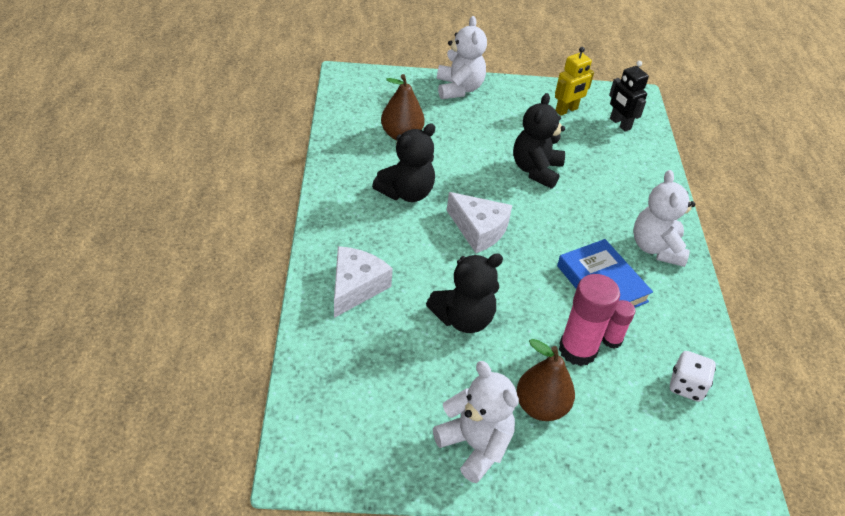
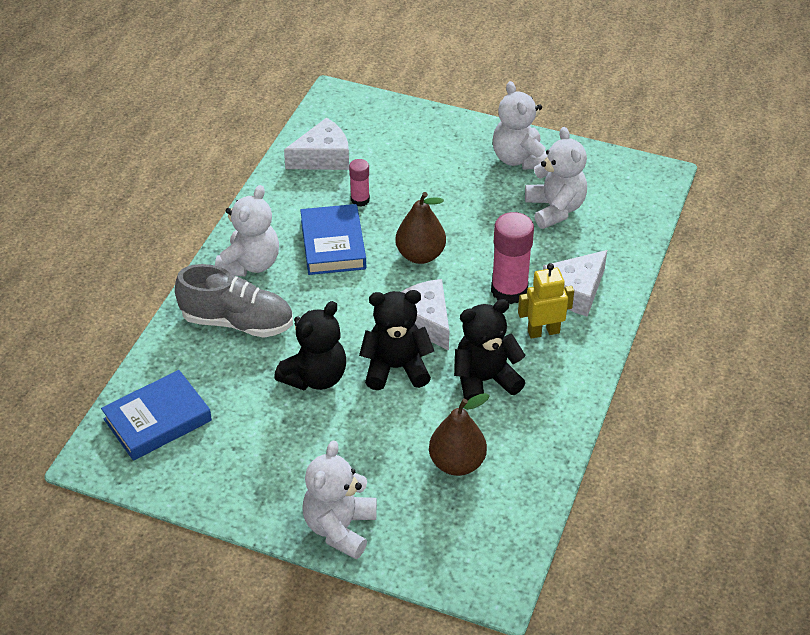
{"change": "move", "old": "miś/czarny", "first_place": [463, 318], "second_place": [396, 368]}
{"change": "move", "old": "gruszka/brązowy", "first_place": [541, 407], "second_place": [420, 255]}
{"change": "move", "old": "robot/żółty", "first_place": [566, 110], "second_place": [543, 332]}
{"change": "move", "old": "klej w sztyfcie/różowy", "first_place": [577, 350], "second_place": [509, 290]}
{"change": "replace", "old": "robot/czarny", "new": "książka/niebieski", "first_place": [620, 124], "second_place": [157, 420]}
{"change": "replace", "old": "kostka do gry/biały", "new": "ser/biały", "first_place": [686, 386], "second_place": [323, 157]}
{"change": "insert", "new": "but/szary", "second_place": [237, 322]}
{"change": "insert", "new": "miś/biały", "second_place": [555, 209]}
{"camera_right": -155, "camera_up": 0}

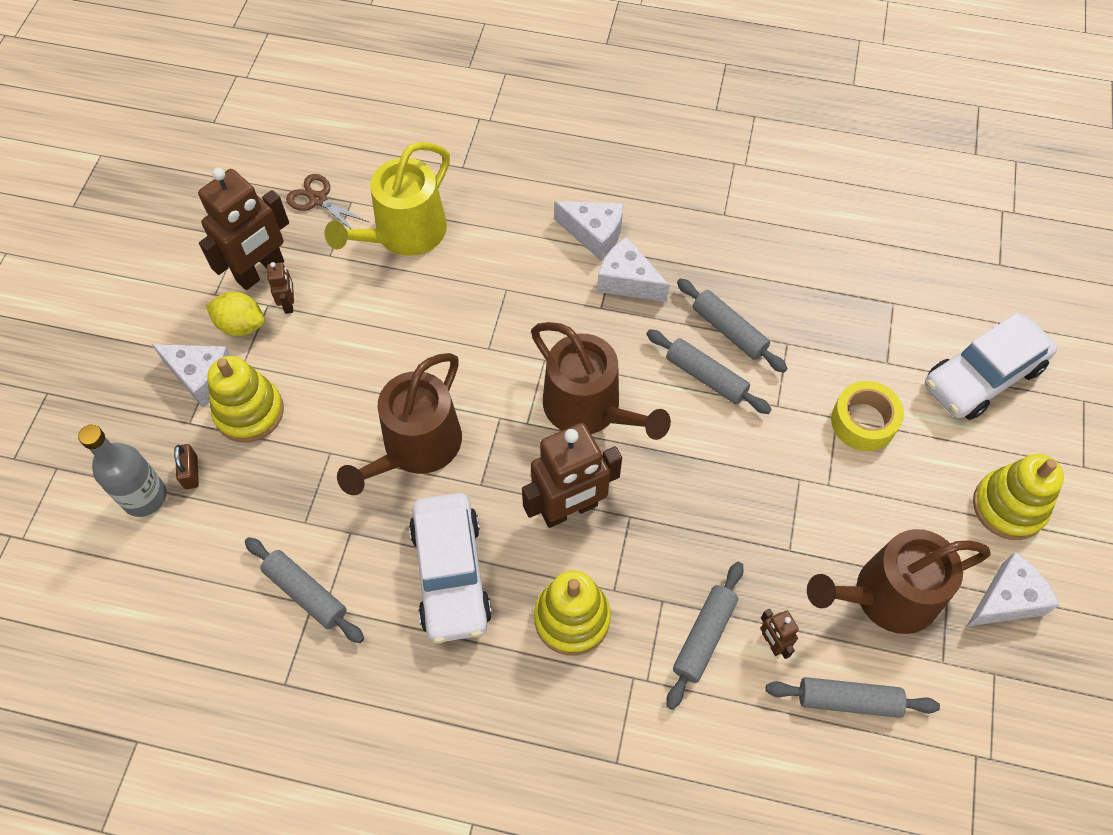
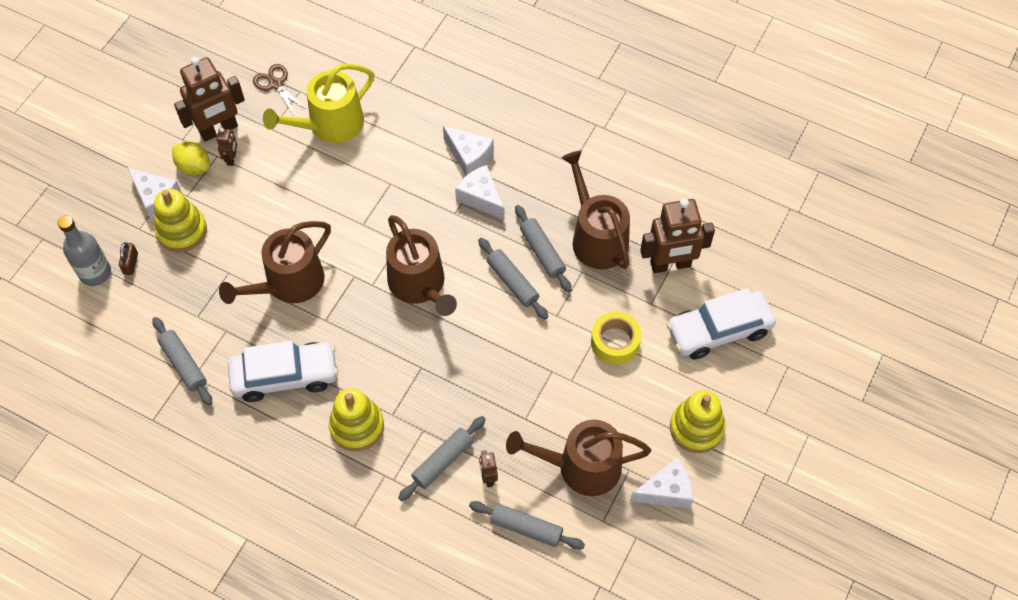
{"change": "rotate", "old": "samochód/biały", "first_place": [451, 574], "second_place": [285, 376], "degrees": -105}
{"change": "move", "old": "robot/brązowy", "first_place": [569, 509], "second_place": [670, 265]}
{"change": "insert", "new": "konewka/brązowy", "second_place": [596, 237]}
{"camera_right": 15, "camera_up": 0}

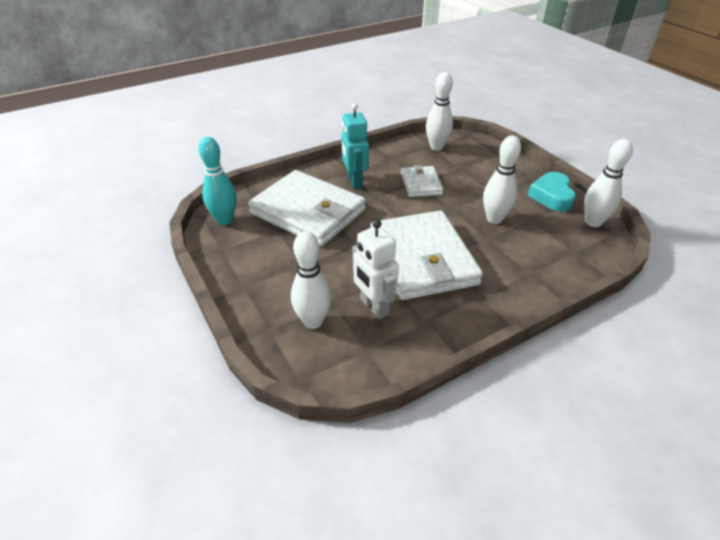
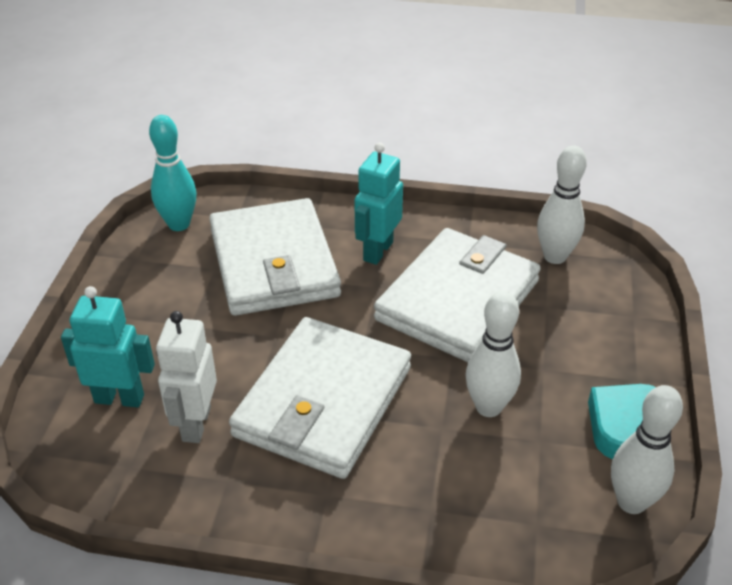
{"change": "replace", "old": "kręgiel/biały", "new": "robot/turkusowy", "first_place": [313, 321], "second_place": [119, 398]}
{"change": "resize", "old": "portfel/biały", "first_place": [421, 184], "second_place": [457, 300], "factor": 2.0}
{"camera_right": 40, "camera_up": 0}

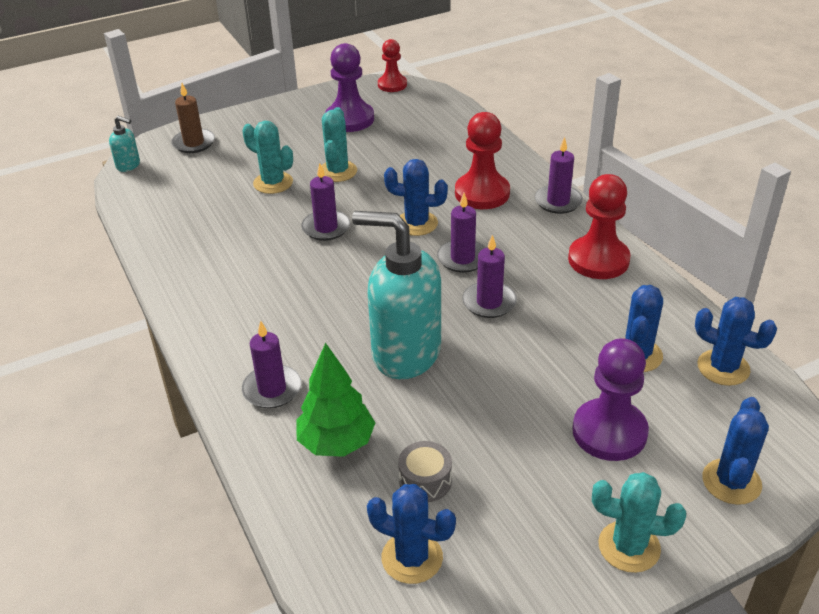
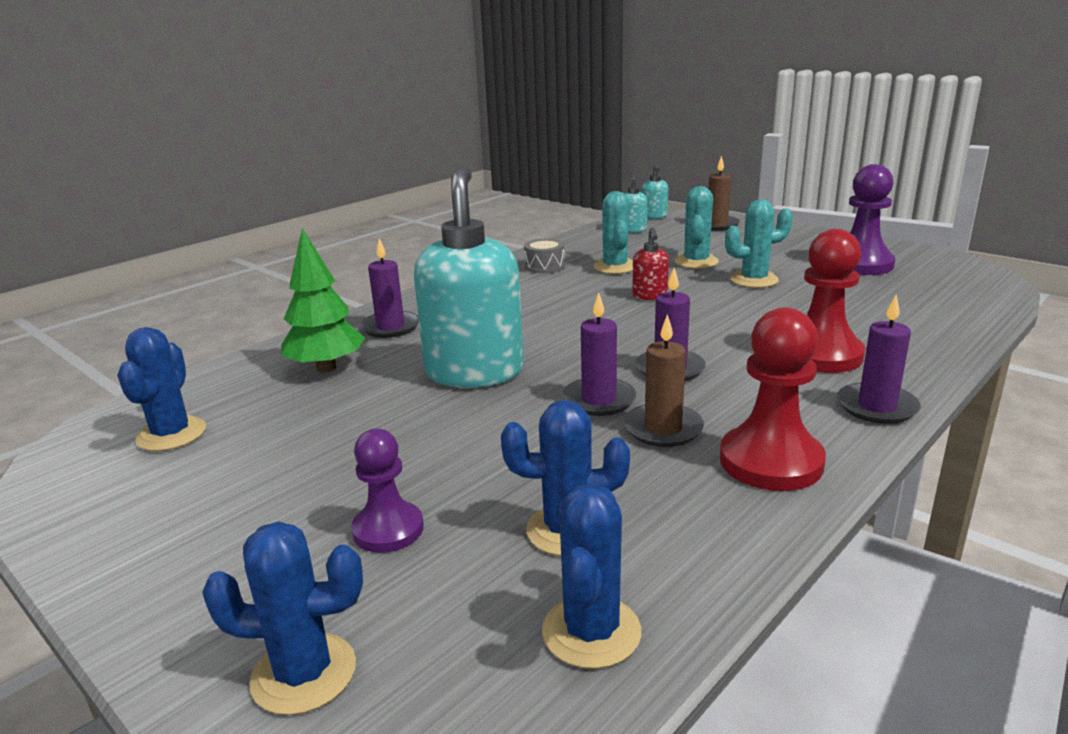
{"change": "replace", "old": "świeca/fioletowy", "new": "dozownik mydła/czerwony", "first_place": [326, 228], "second_place": [650, 296]}
{"change": "delete", "old": "pionek/czerwony", "first_place": [392, 85]}
{"change": "delete", "old": "kaktus/niebieski", "first_place": [416, 223]}
{"change": "move", "old": "bęben/szary", "first_place": [425, 481], "second_place": [544, 266]}
{"change": "resize", "old": "pionek/fioletowy", "first_place": [609, 432], "second_place": [388, 530], "factor": 0.63}
{"change": "move", "old": "kaktus/turkusowy", "first_place": [629, 547], "second_place": [615, 267]}
{"change": "insert", "new": "dozownik mydła/turkusowy", "second_place": [632, 230]}
{"change": "insert", "new": "świeca/brązowy", "second_place": [663, 429]}
{"camera_right": 70, "camera_up": -15}

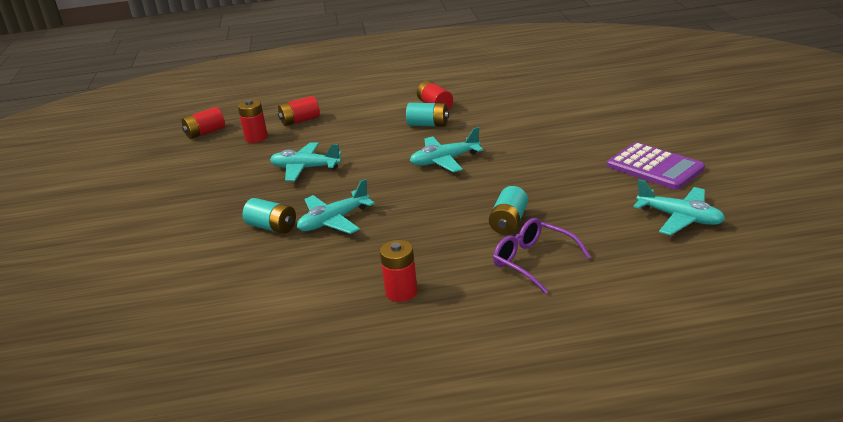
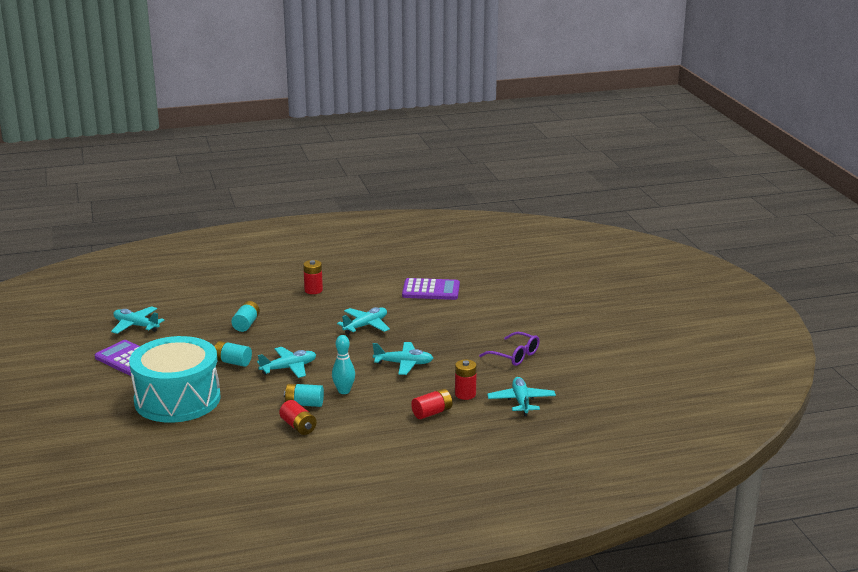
{"change": "replace", "old": "bateria/czerwony", "new": "samolot/turkusowy", "first_place": [205, 133], "second_place": [521, 401]}
{"change": "move", "old": "bateria/turkusowy", "first_place": [272, 227], "second_place": [232, 362]}
{"change": "move", "old": "okulary/fioletowy", "first_place": [533, 261], "second_place": [515, 356]}
{"change": "insert", "new": "bęben/turkusowy", "second_place": [177, 399]}
{"change": "insert", "new": "kręgiel/turkusowy", "second_place": [344, 391]}
{"change": "insert", "new": "kalkulator/fioletowy", "second_place": [431, 290]}
{"camera_right": 170, "camera_up": -5}

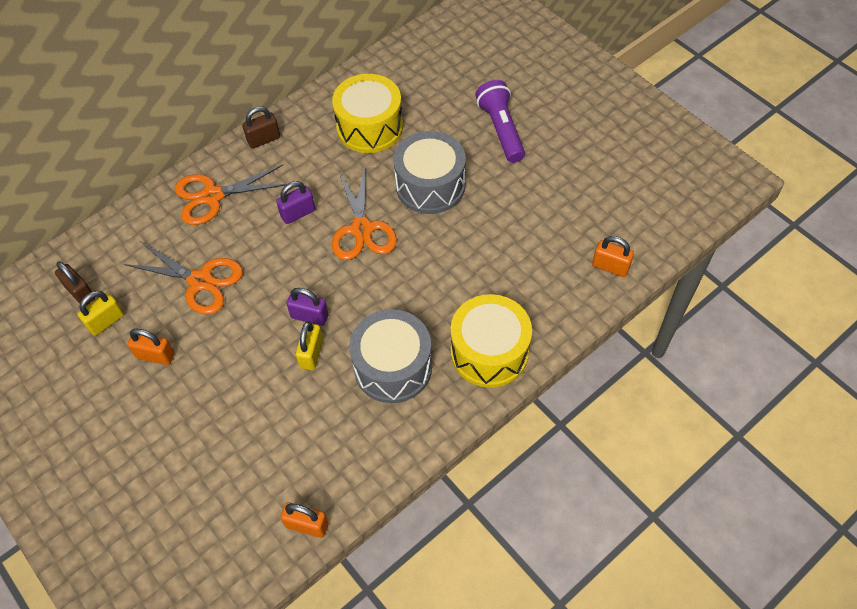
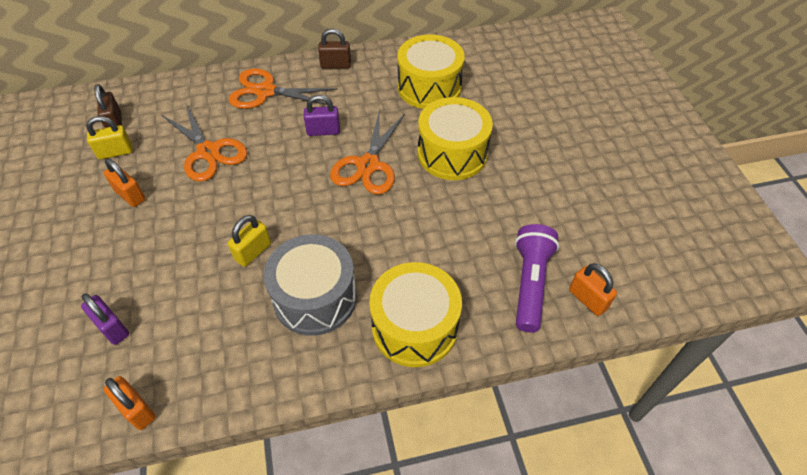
{"change": "move", "old": "kłódka/fioletowy", "first_place": [309, 316], "second_place": [112, 328]}
{"change": "recolor", "old": "bęben/szary", "new": "bęben/żółty", "first_place": [430, 186], "second_place": [452, 153]}
{"change": "move", "old": "latarka/fioletowy", "first_place": [501, 129], "second_place": [530, 283]}
{"camera_right": 25, "camera_up": -5}

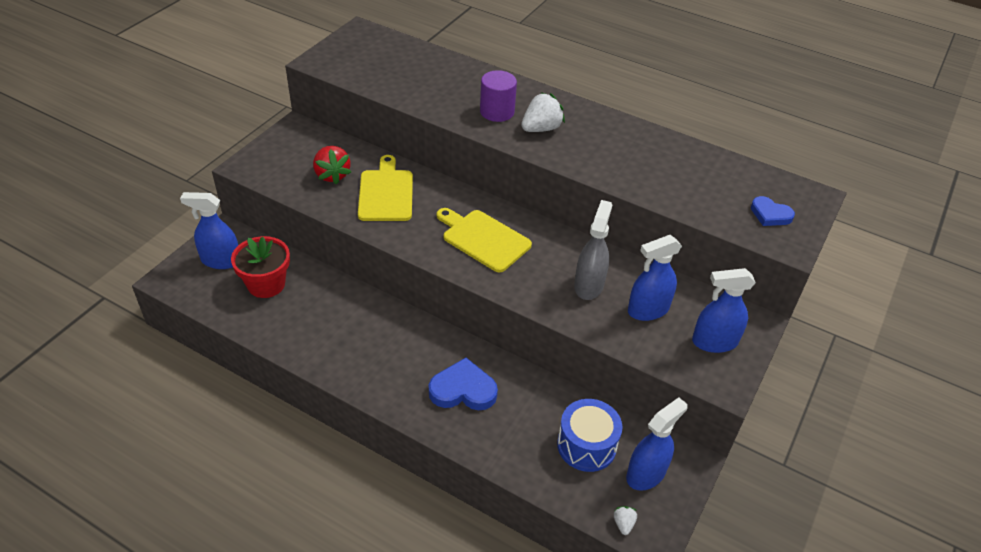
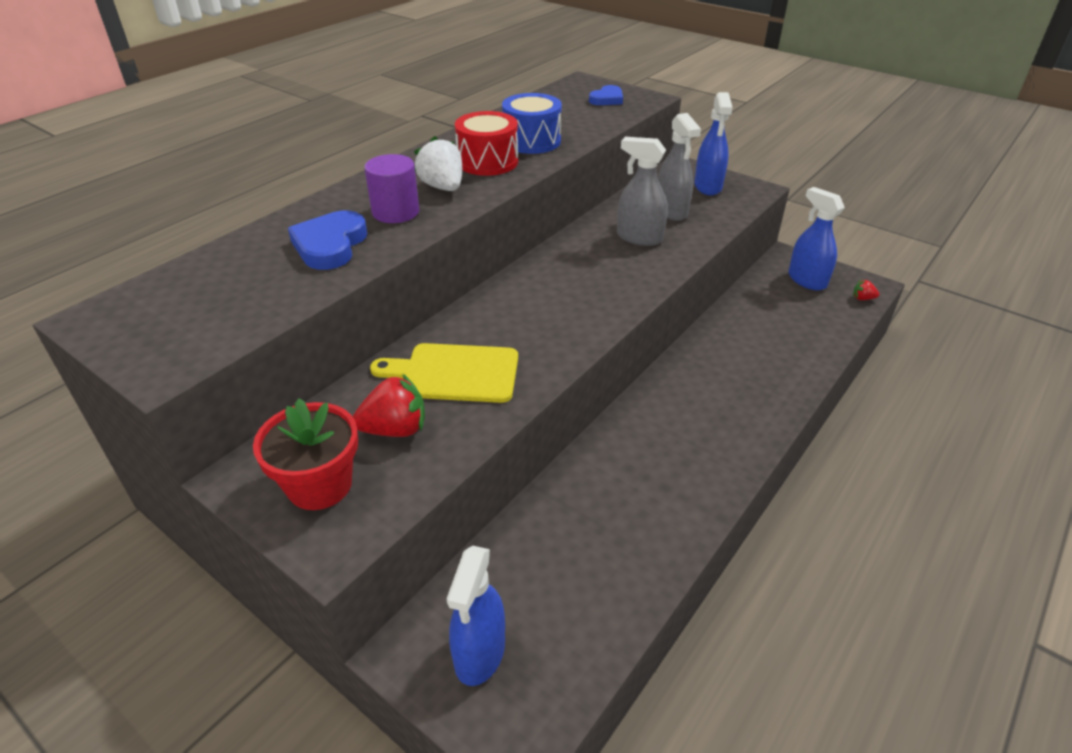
{"change": "move", "old": "doniczka/czerwony", "first_place": [266, 284], "second_place": [319, 485]}
{"change": "move", "old": "serce/niebieski", "first_place": [463, 390], "second_place": [330, 245]}
{"change": "delete", "old": "deska do krojenia/żółty", "first_place": [483, 239]}
{"change": "move", "old": "bęben/niebieski", "first_place": [586, 445], "second_place": [532, 141]}
{"change": "recolor", "old": "truskawka/biały", "new": "truskawka/czerwony", "first_place": [623, 524], "second_place": [863, 298]}
{"change": "recolor", "old": "spryskiwacz/niebieski", "new": "spryskiwacz/szary", "first_place": [648, 310], "second_place": [671, 211]}
{"change": "insert", "new": "bęben/czerwony", "second_place": [487, 162]}
{"camera_right": -80, "camera_up": -5}

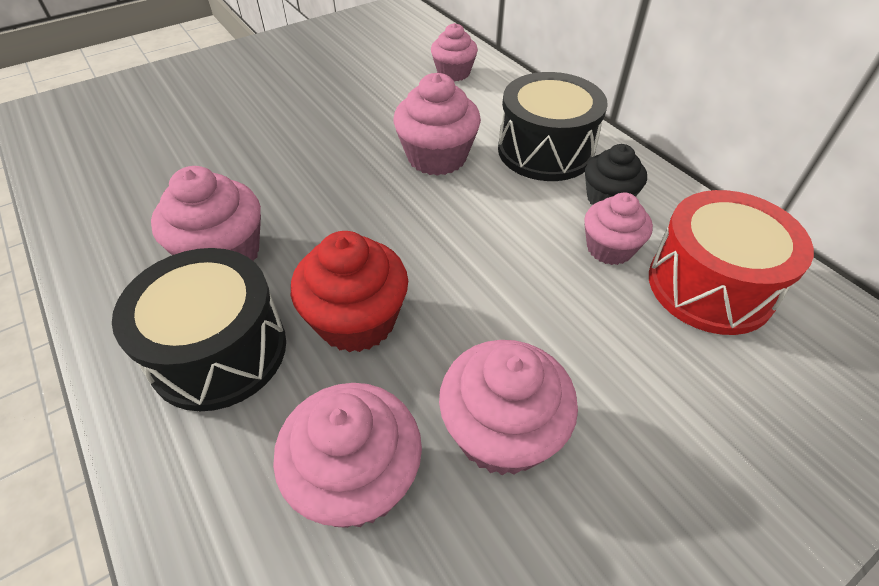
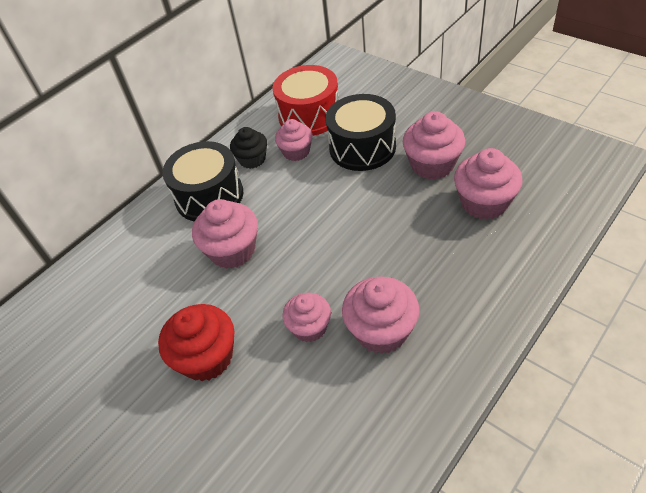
{"change": "move", "old": "bęben/czarny", "first_place": [219, 351], "second_place": [362, 147]}
{"change": "move", "old": "muffinka/czerwony", "first_place": [357, 320], "second_place": [207, 357]}
{"change": "move", "old": "muffinka/różowy", "first_place": [453, 73], "second_place": [309, 327]}
{"camera_right": -100, "camera_up": 0}

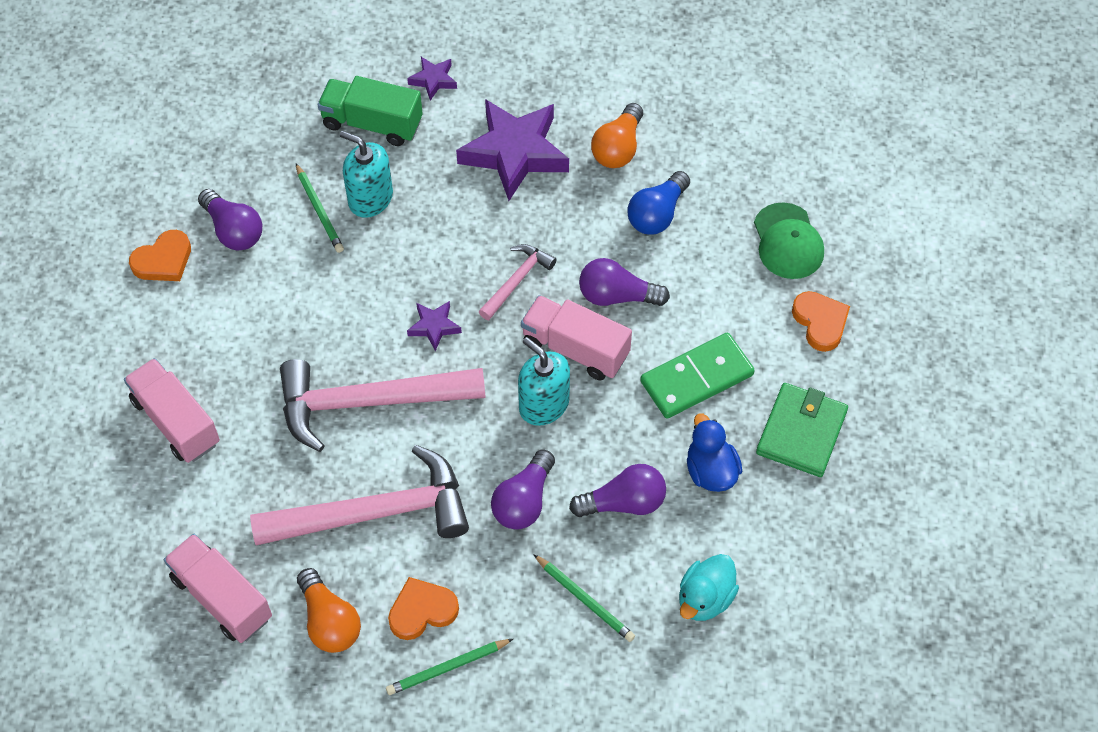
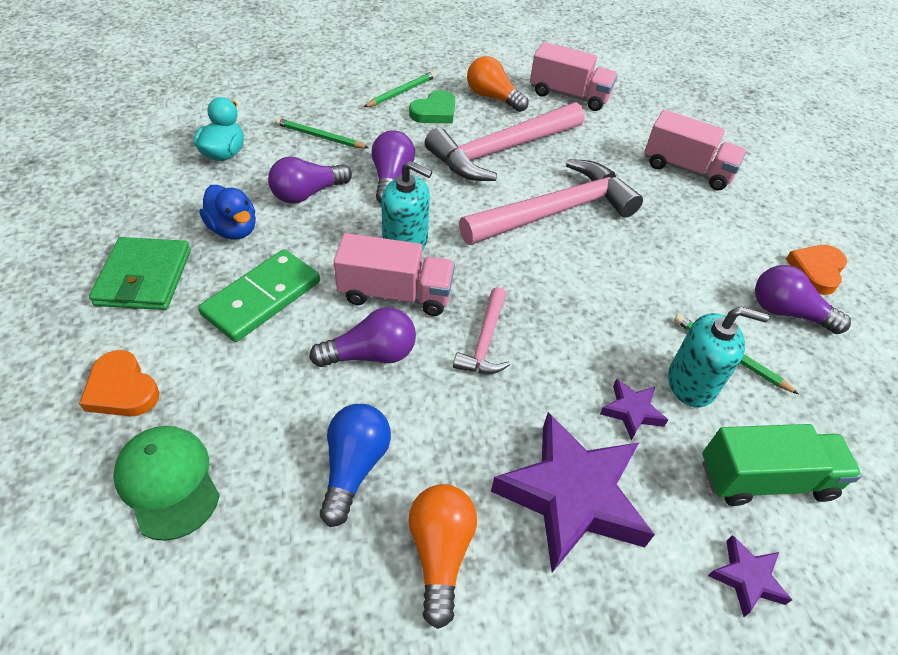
{"change": "recolor", "old": "serce/pomarańczowy", "new": "serce/zielony", "first_place": [422, 611], "second_place": [434, 112]}
{"change": "move", "old": "gwiazda/fioletowy", "first_place": [434, 327], "second_place": [631, 411]}
{"camera_right": 155, "camera_up": -10}

